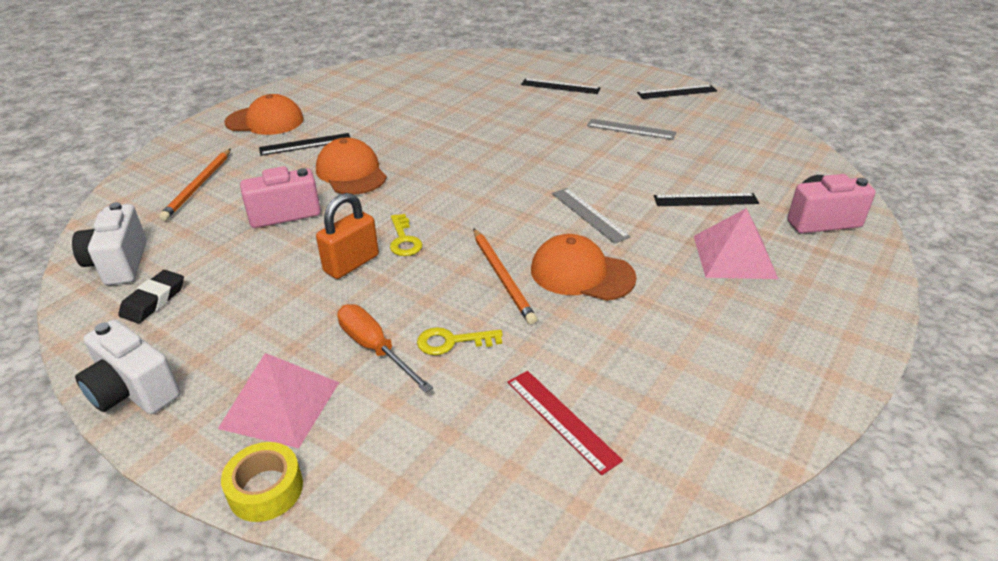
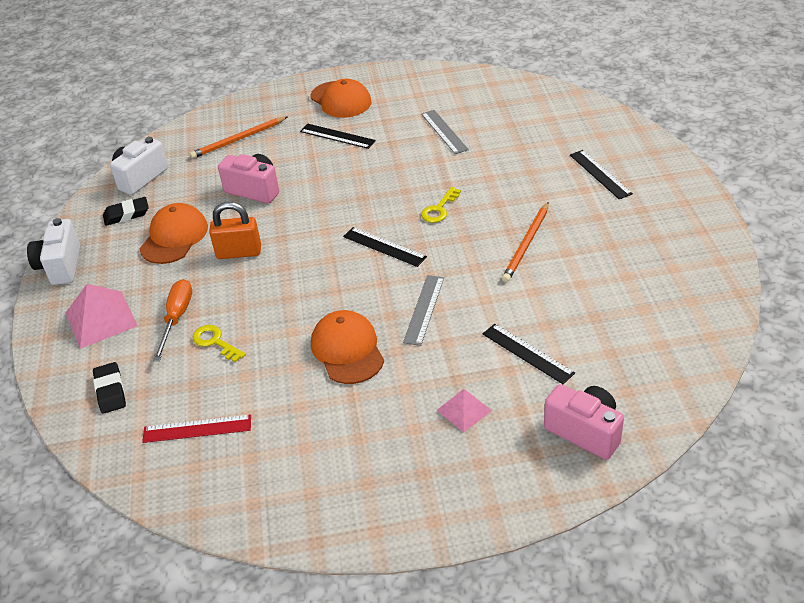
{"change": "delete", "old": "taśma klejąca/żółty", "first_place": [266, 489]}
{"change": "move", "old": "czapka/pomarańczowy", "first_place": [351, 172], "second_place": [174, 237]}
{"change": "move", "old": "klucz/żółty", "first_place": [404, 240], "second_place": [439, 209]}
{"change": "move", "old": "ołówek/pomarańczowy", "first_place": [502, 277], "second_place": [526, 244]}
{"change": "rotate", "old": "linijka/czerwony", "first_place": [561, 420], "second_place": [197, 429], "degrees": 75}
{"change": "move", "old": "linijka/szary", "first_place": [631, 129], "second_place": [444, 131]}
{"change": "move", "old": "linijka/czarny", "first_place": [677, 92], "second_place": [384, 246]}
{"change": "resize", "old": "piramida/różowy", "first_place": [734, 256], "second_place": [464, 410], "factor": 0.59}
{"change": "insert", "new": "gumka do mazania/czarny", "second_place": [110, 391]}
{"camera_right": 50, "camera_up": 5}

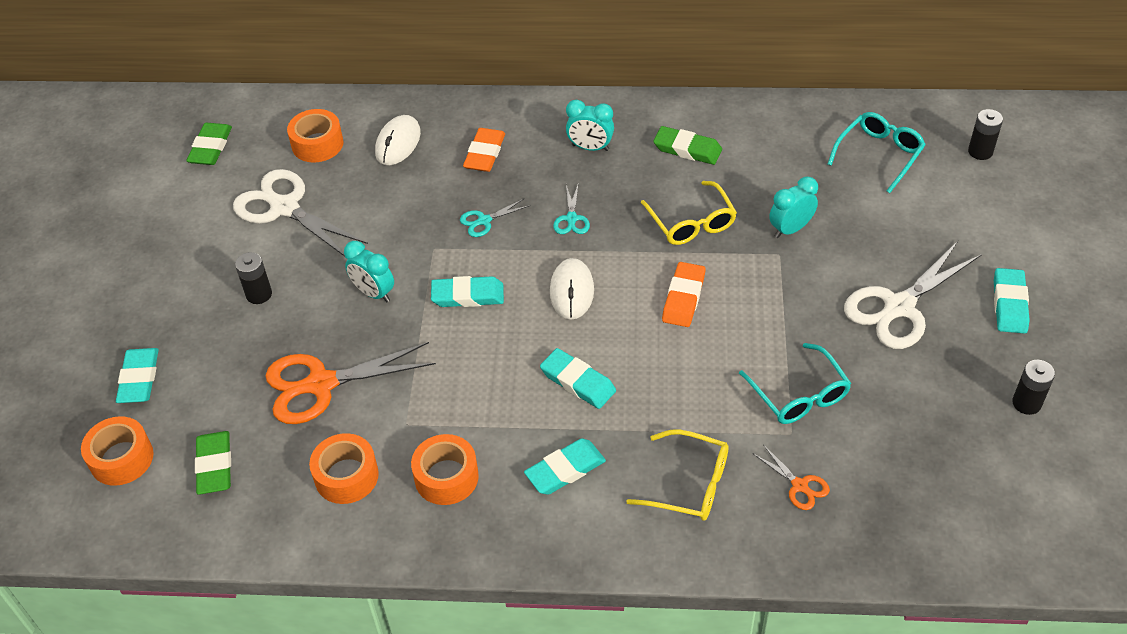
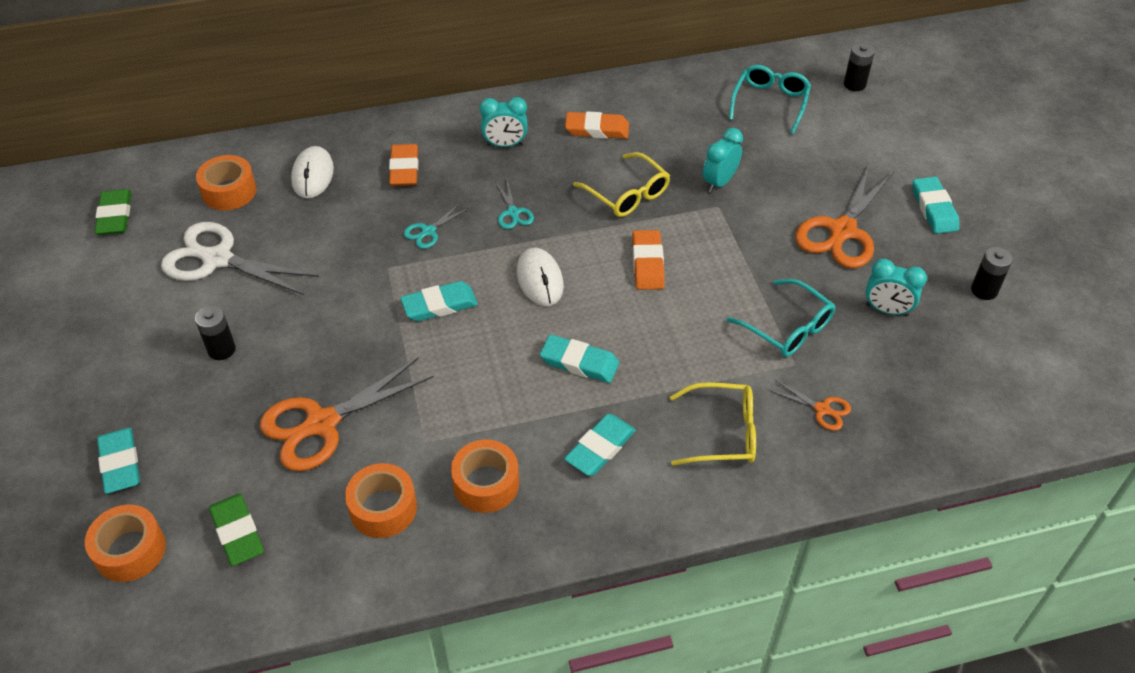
{"change": "move", "old": "budzik/turkusowy", "first_place": [373, 293], "second_place": [887, 310]}
{"change": "recolor", "old": "gumka do mazania/zielony", "new": "gumka do mazania/pomarańczowy", "first_place": [687, 149], "second_place": [597, 129]}
{"change": "recolor", "old": "nożyczki/biały", "new": "nożyczki/pomarańczowy", "first_place": [899, 307], "second_place": [842, 231]}
{"camera_right": -20, "camera_up": 0}

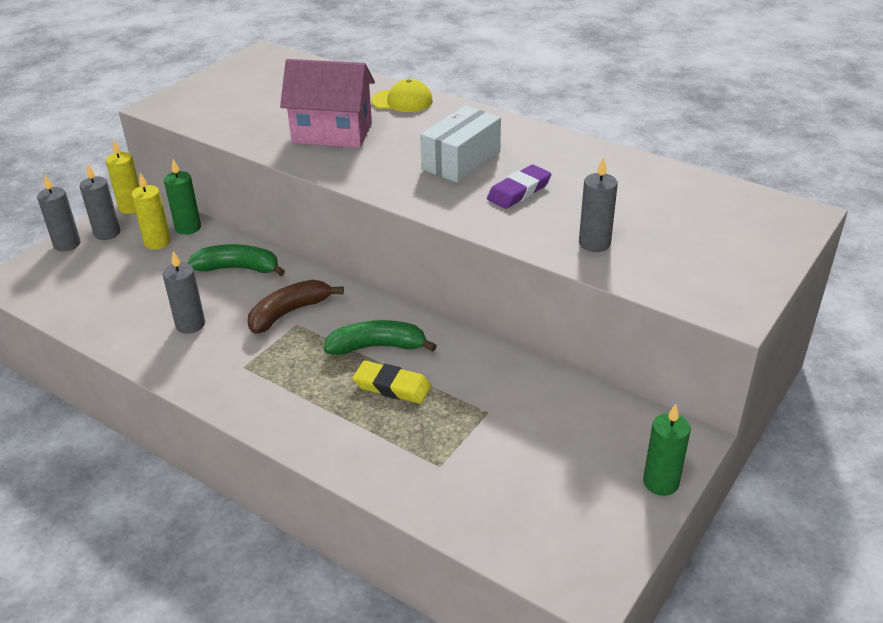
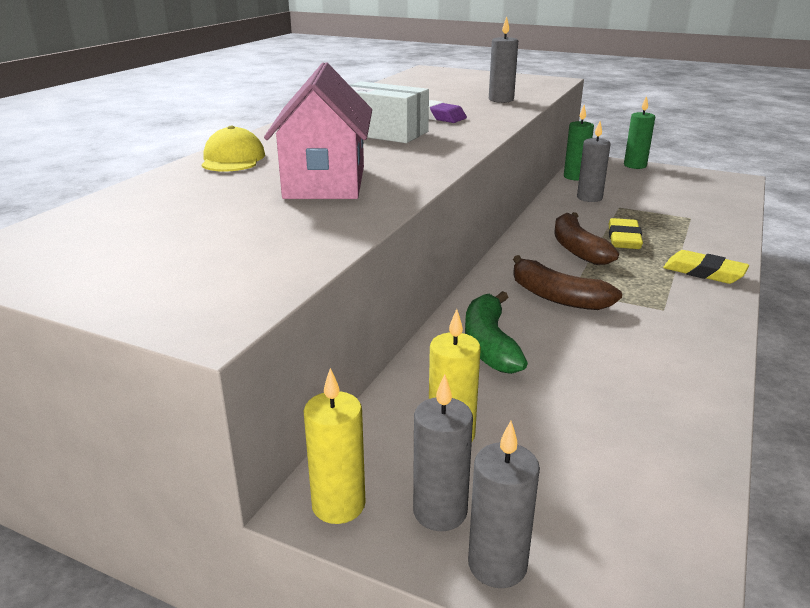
{"change": "move", "old": "świeca/szary", "first_place": [190, 324], "second_place": [589, 198]}
{"change": "move", "old": "świeca/zielony", "first_place": [188, 228], "second_place": [575, 177]}
{"change": "recolor", "old": "banan/zielony", "new": "banan/brązowy", "first_place": [377, 347], "second_place": [577, 249]}
{"change": "insert", "new": "gumka do mazania/żółty", "second_place": [704, 272]}
{"camera_right": -100, "camera_up": -10}

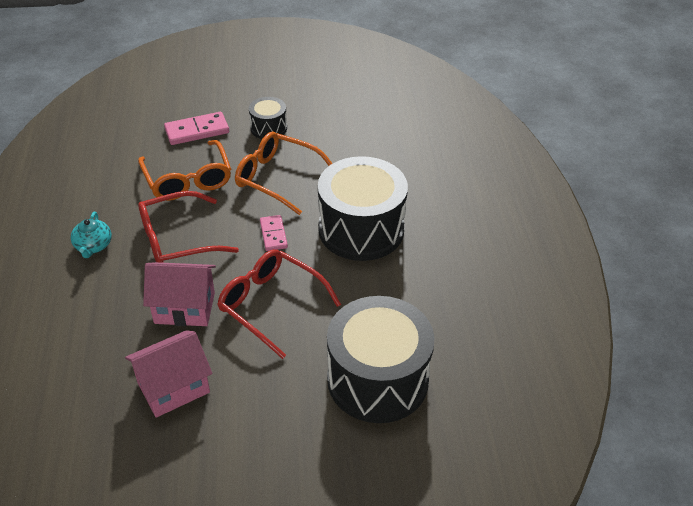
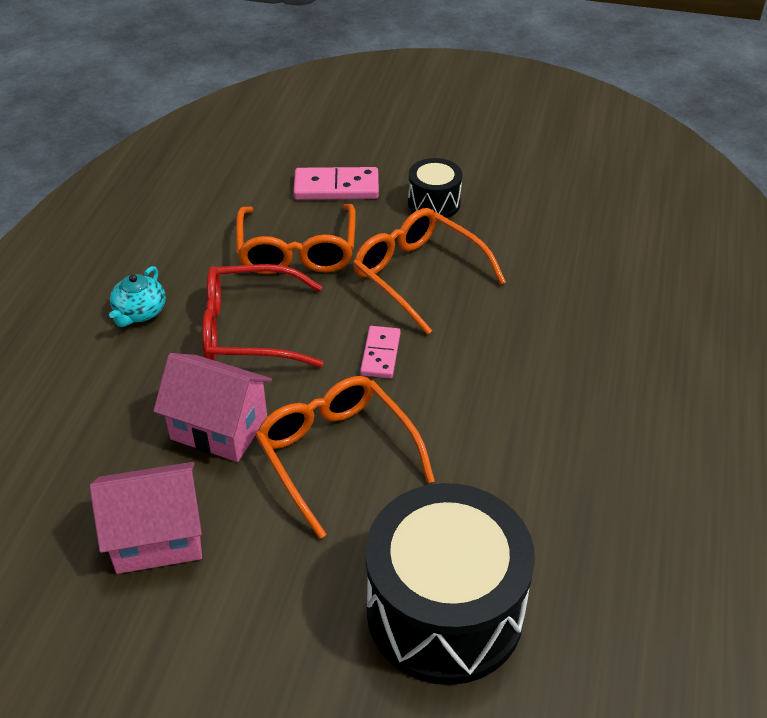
{"change": "recolor", "old": "okulary/czerwony", "new": "okulary/pomarańczowy", "first_place": [271, 305], "second_place": [337, 456]}
{"change": "delete", "old": "bęben/czarny", "first_place": [361, 229]}
{"camera_right": 20, "camera_up": 0}

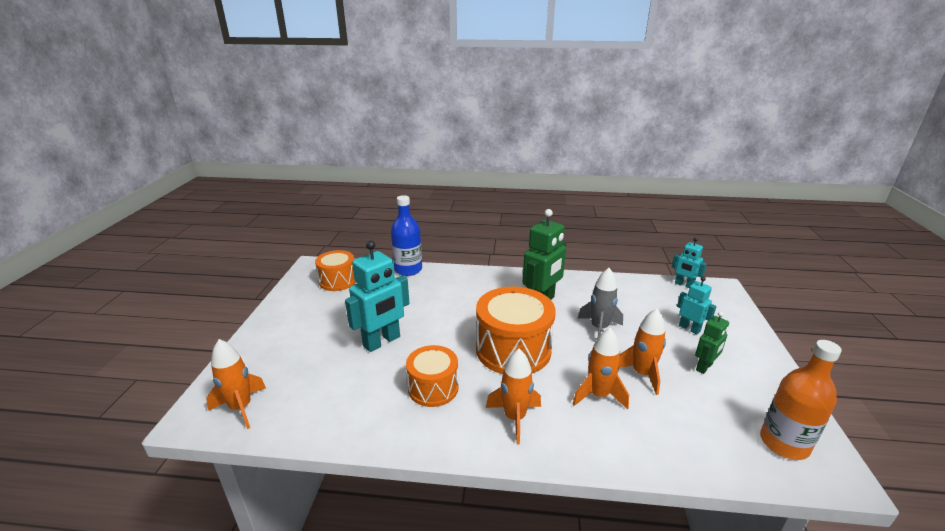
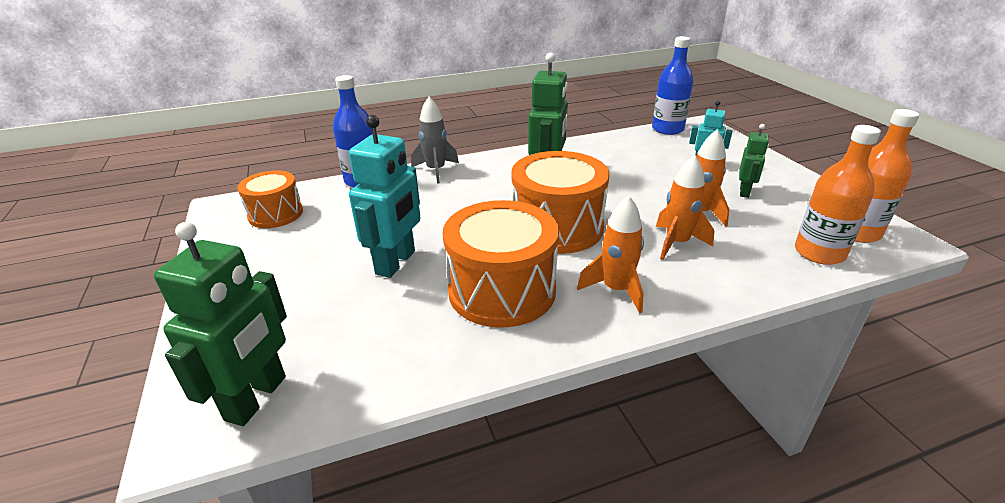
{"change": "replace", "old": "rakieta/pomarańczowy", "new": "robot/zielony", "first_place": [241, 408], "second_place": [257, 398]}
{"change": "resize", "old": "bęben/pomarańczowy", "first_place": [433, 388], "second_place": [502, 290], "factor": 1.65}
{"change": "move", "old": "rakieta/szary", "first_place": [599, 328], "second_place": [436, 171]}
{"change": "replace", "old": "robot/turkusowy", "new": "butelka/niebieski", "first_place": [684, 285], "second_place": [667, 129]}
{"change": "insert", "new": "butelka/pomarańczowy", "second_place": [819, 253]}
{"camera_right": -25, "camera_up": 5}

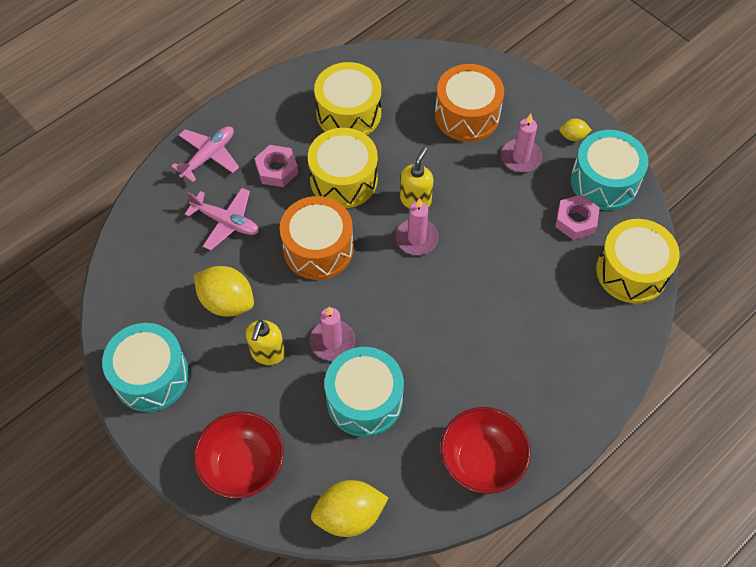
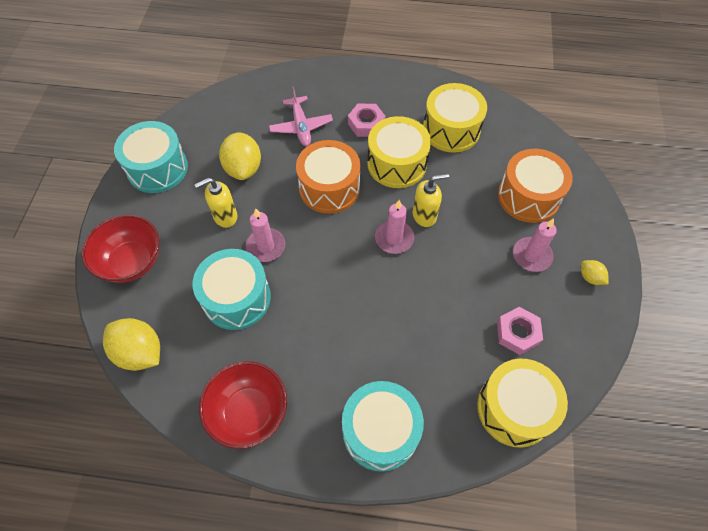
{"change": "delete", "old": "samolot/różowy", "first_place": [208, 156]}
{"change": "move", "old": "bęben/turkusowy", "first_place": [604, 181], "second_place": [380, 431]}
{"camera_right": 50, "camera_up": 0}

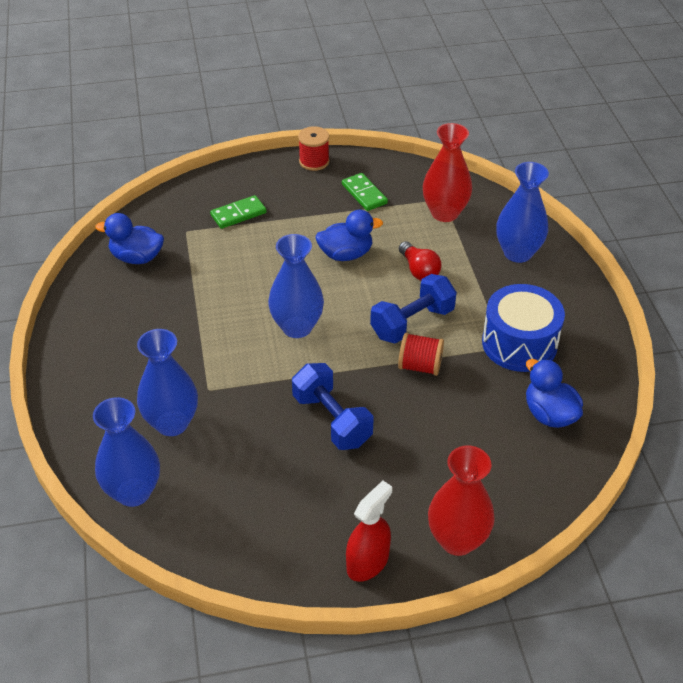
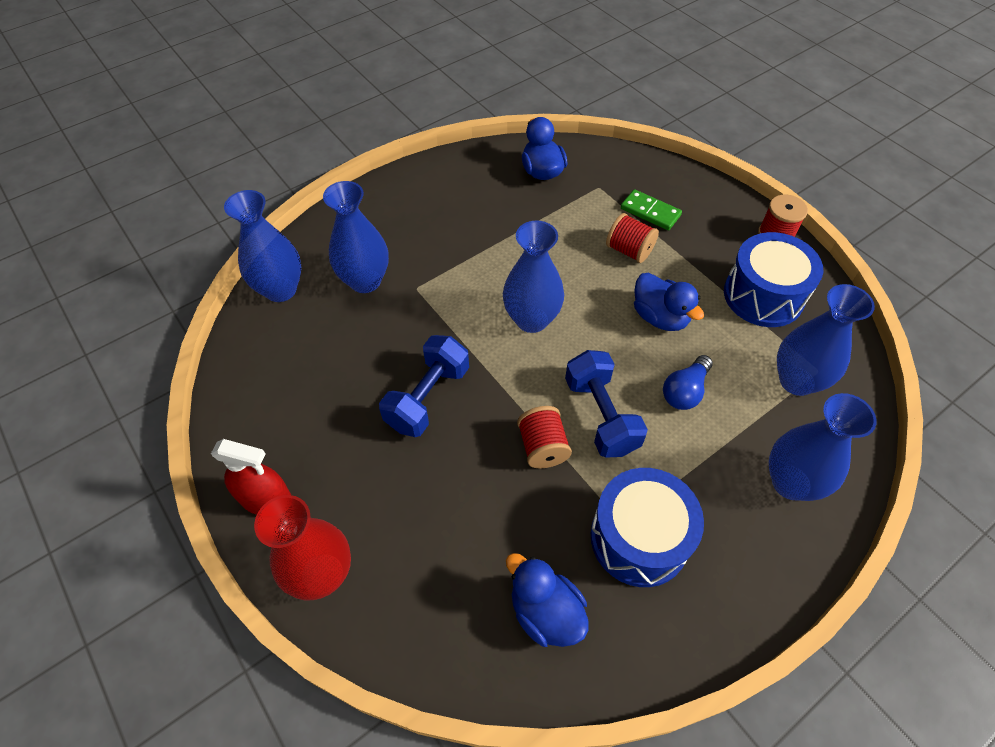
{"change": "replace", "old": "kostka domina/zielony", "new": "bęben/niebieski", "first_place": [364, 194], "second_place": [763, 295]}
{"change": "rotate", "old": "hantel/niebieski", "first_place": [412, 323], "second_place": [601, 415], "degrees": 45}
{"change": "recolor", "old": "żarówka/czerwony", "new": "żarówka/niebieski", "first_place": [419, 270], "second_place": [685, 391]}
{"change": "recolor", "old": "wazon/czerwony", "new": "wazon/niebieski", "first_place": [444, 213], "second_place": [796, 381]}
{"change": "rotate", "old": "kaczka/niebieski", "first_place": [549, 414], "second_place": [545, 612], "degrees": -75}
{"change": "insert", "new": "szpulka/czerwony", "second_place": [629, 250]}
{"camera_right": 65, "camera_up": 10}

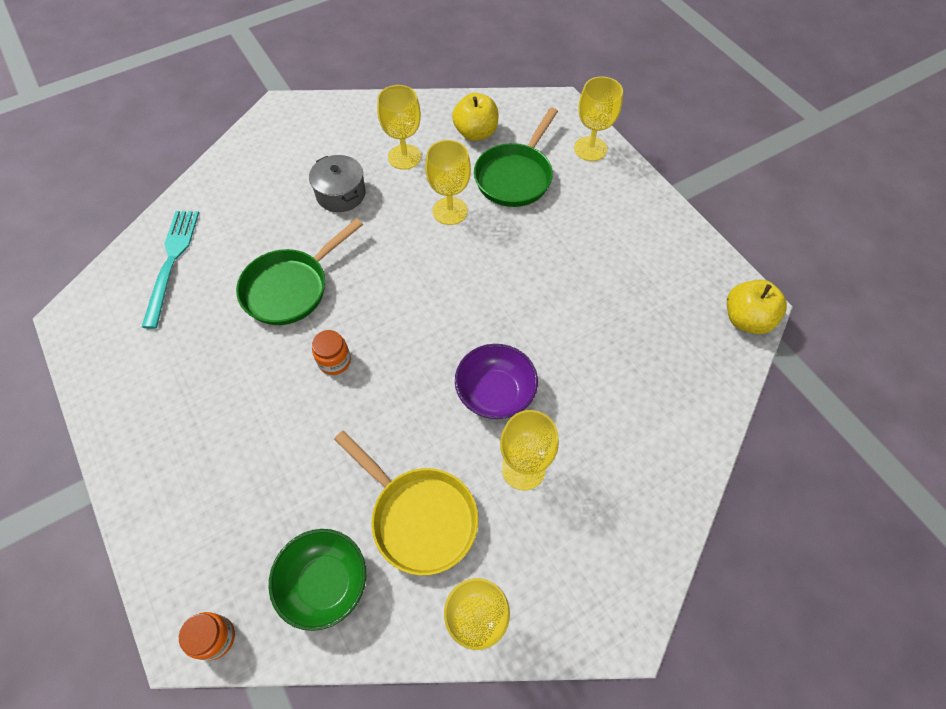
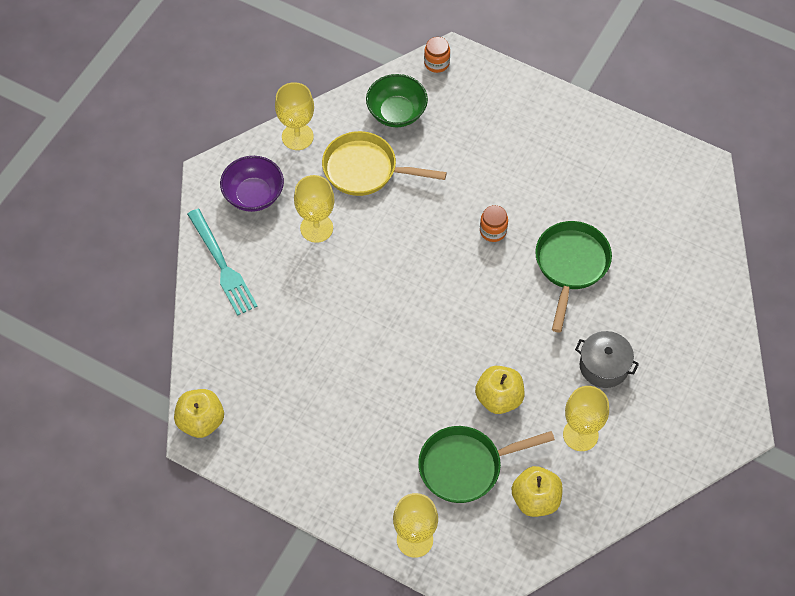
{"change": "move", "old": "widelec/turkusowy", "first_place": [171, 262], "second_place": [222, 265]}
{"change": "replace", "old": "kielich/żółty", "new": "jabłko/żółty", "first_place": [450, 211], "second_place": [499, 398]}
{"change": "move", "old": "miska/fioletowy", "first_place": [495, 393], "second_place": [253, 195]}
{"change": "rotate", "old": "patelnia/zielony", "first_place": [515, 177], "second_place": [465, 466], "degrees": -105}
{"camera_right": 150, "camera_up": 0}

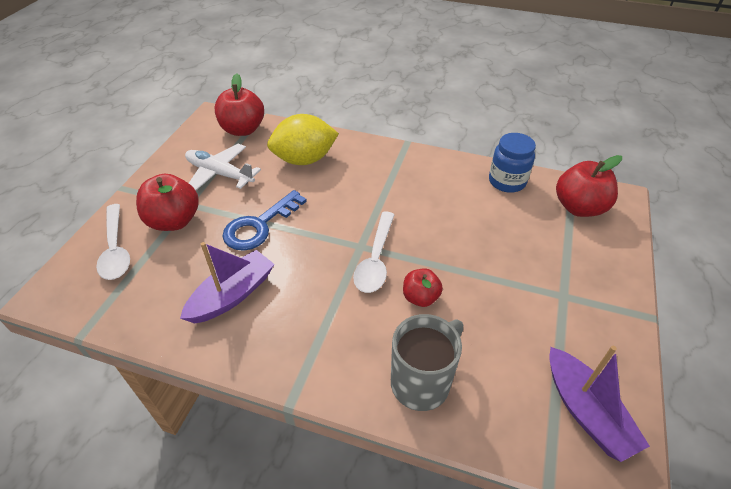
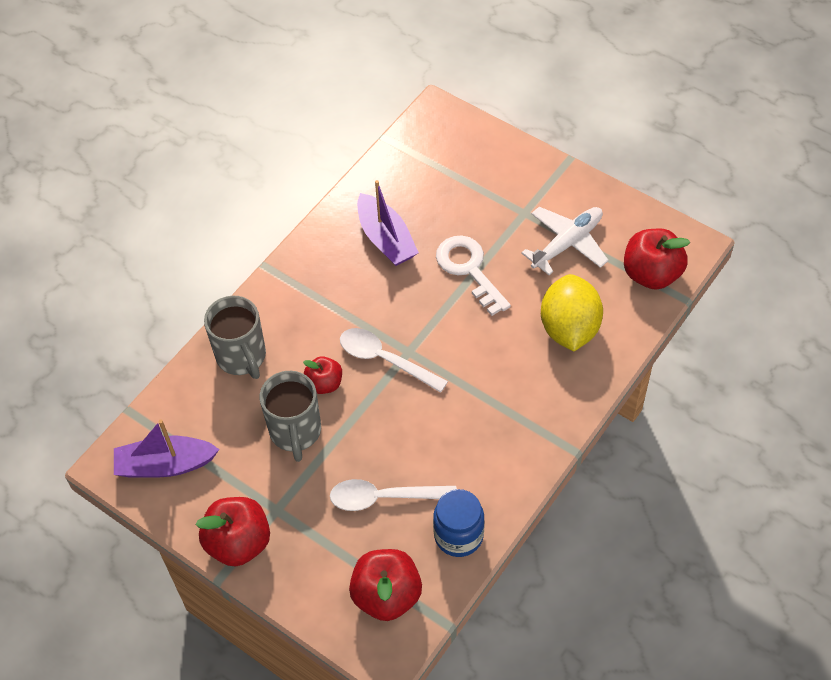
{"change": "move", "old": "łyżka/biały", "first_place": [116, 249], "second_place": [384, 498]}
{"change": "move", "old": "jabłko/czerwony", "first_place": [174, 221], "second_place": [238, 543]}
{"change": "recolor", "old": "klucz/niebieski", "new": "klucz/biały", "first_place": [259, 225], "second_place": [469, 270]}
{"change": "insert", "new": "kubek/szary", "second_place": [295, 432]}
{"camera_right": 110, "camera_up": 10}

